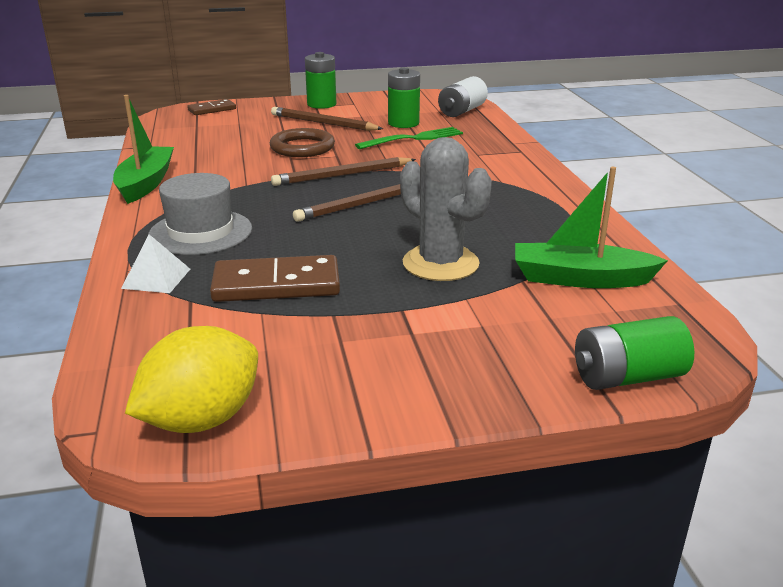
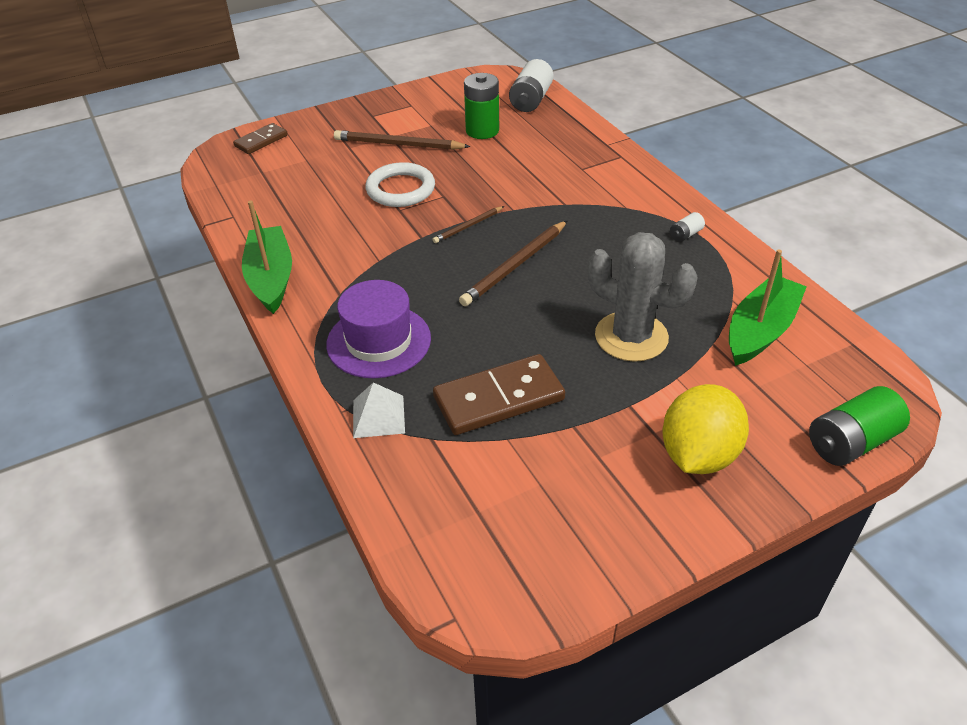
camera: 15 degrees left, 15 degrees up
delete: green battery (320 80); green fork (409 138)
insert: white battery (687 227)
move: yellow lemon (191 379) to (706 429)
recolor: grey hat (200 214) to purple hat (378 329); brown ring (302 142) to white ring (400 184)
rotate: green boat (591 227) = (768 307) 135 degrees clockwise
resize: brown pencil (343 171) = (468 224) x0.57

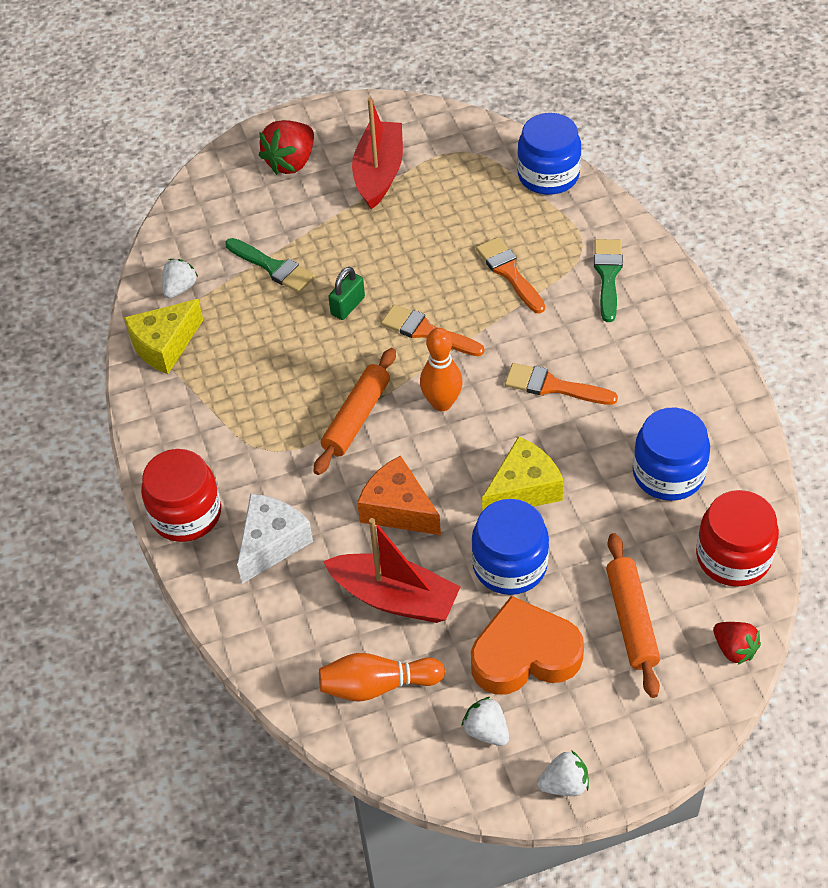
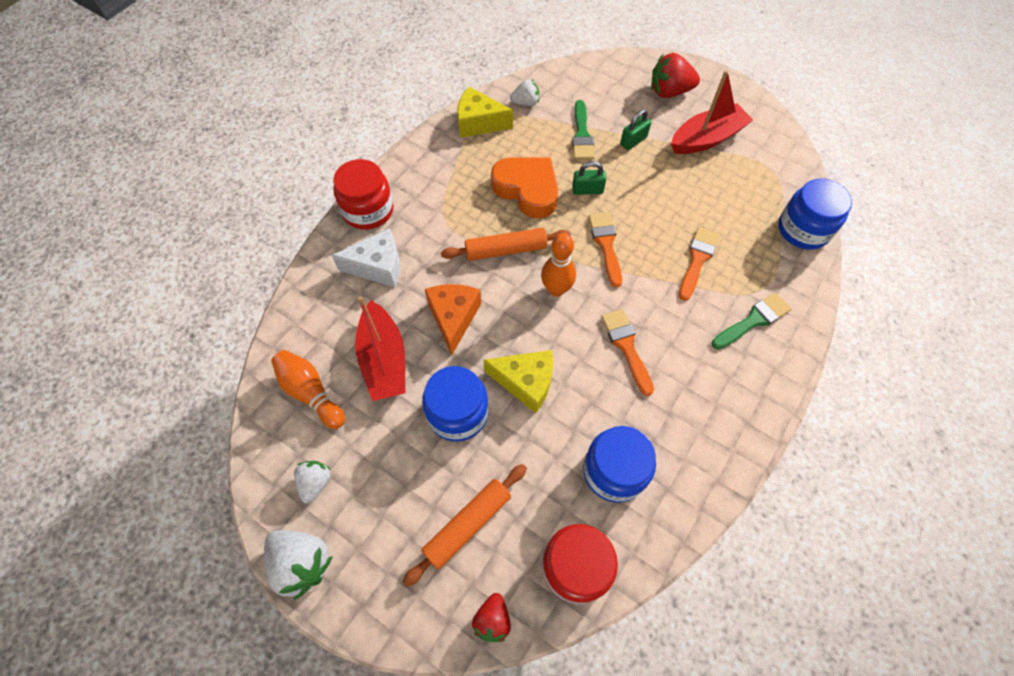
camera: 50 degrees right, 10 degrees up
insert: green padlock (635 129)
move: orange heart (527 645) to (524 188)
resize: white strawberry (563 773) = (298 565) x1.64

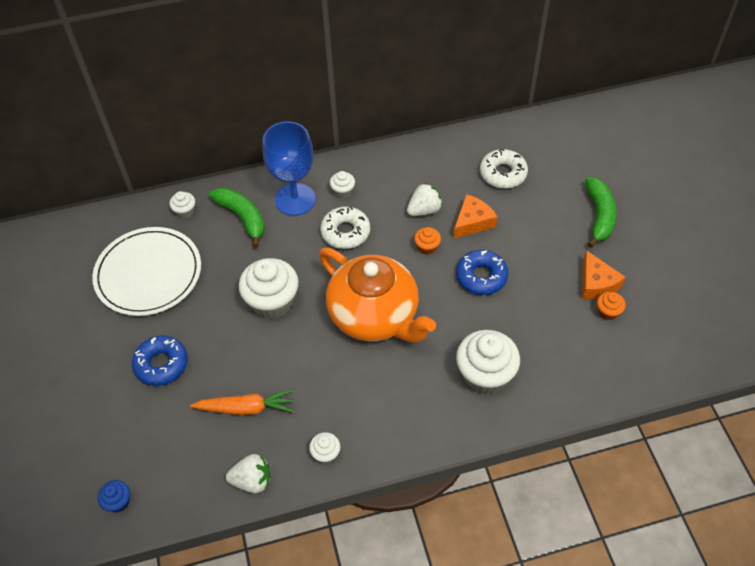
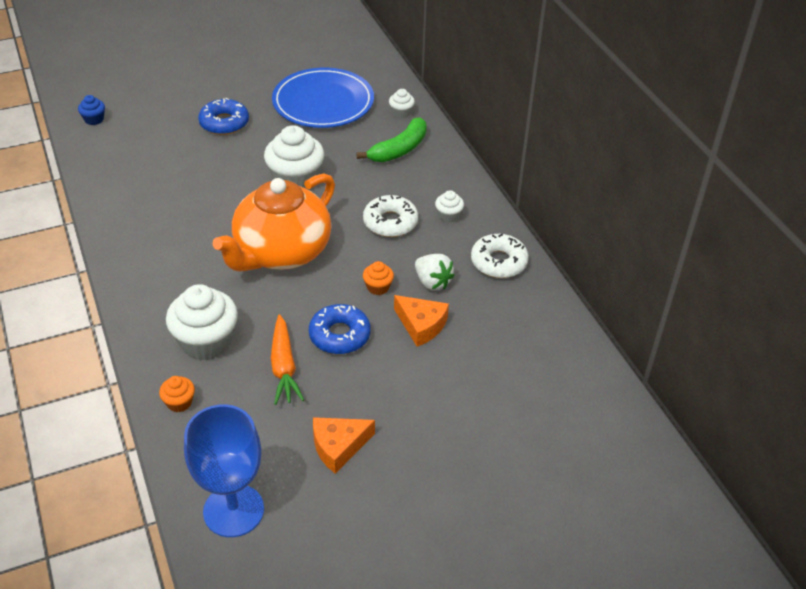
camera: 80 degrees right, 10 degrees down
delete: white strawberry (248 473); white cupcake (324 448); green banana (601 212)
move: orange carrot (242 402) to (287 359); blue goblet (289 168) to (224 470); white donut (504 168) to (500 256); orange cupcake (611 305) to (177 394)
recolor: white plate (146 271) to blue plate (323 98)

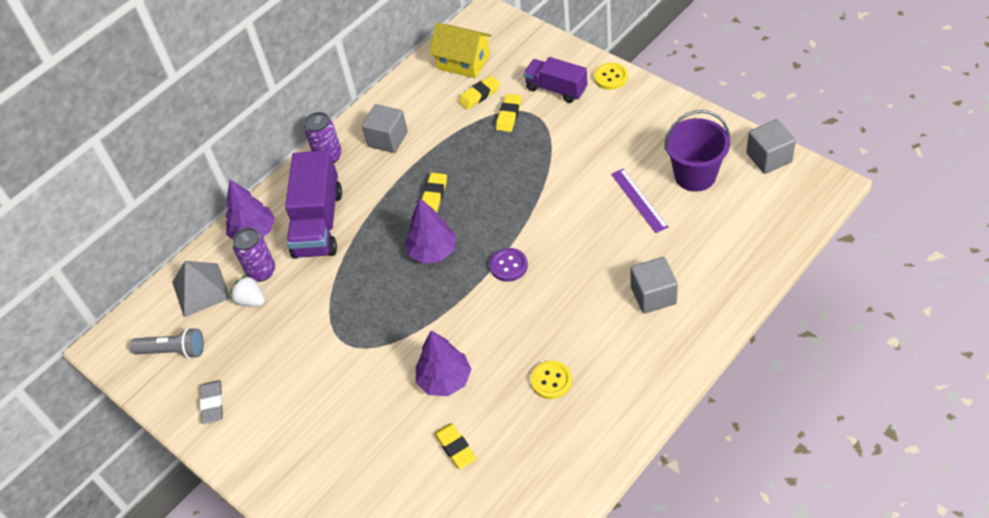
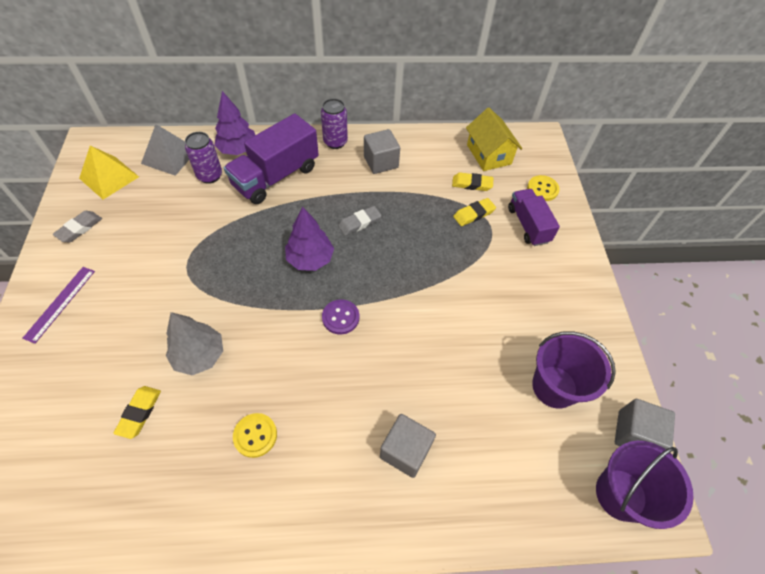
camera: 35 degrees right, 5 degrees up
delete: white strawberry (247 291)
insert: purple bucket (645 485)
move: yellow button (611 76) to (543 188); purple ruler (639 200) to (58 305)
replace: grey flashlight (167 343) to yellow pyramid (109 173)
recolor: purple tree (443 363) to grey tree (194 343); yellow eraser (434 193) to grey eraser (360 221)

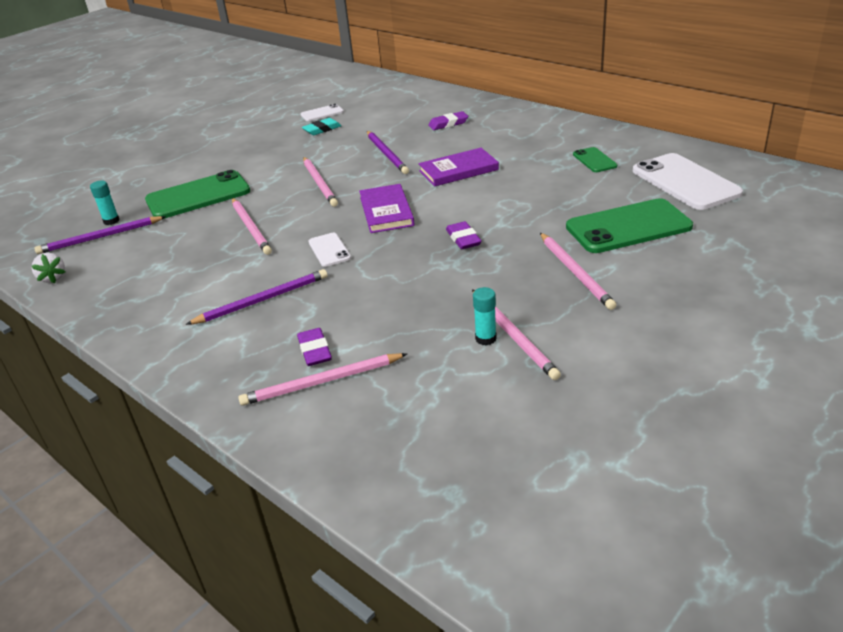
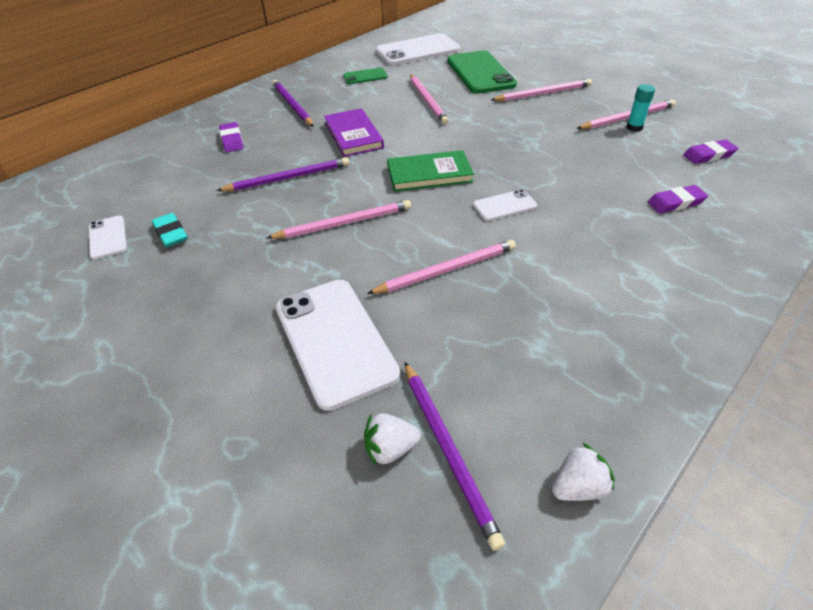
camera: 90 degrees left, 10 degrees up
move: purple pencil (256 297) to (293 103); pink pencil (322 379) to (429 99); purple eraser (464 235) to (710 151)
replace: turquoise glue stick (105 203) to white strawberry (392 439)
recolor: green phone (197 194) to white phone (338 345); purple book (386 208) to green book (430 171)

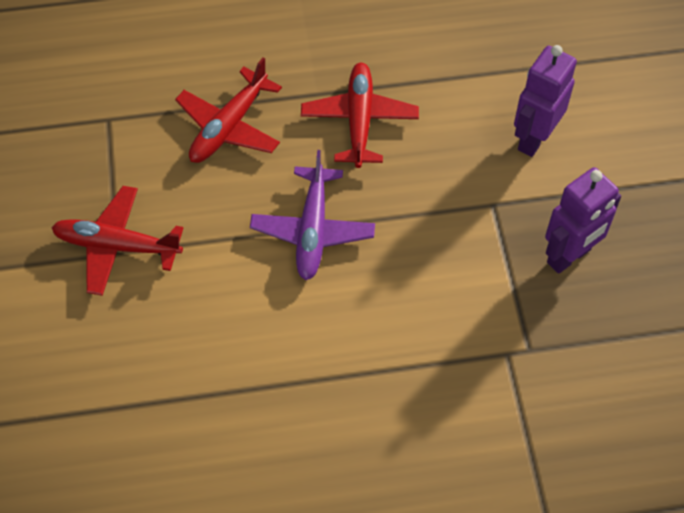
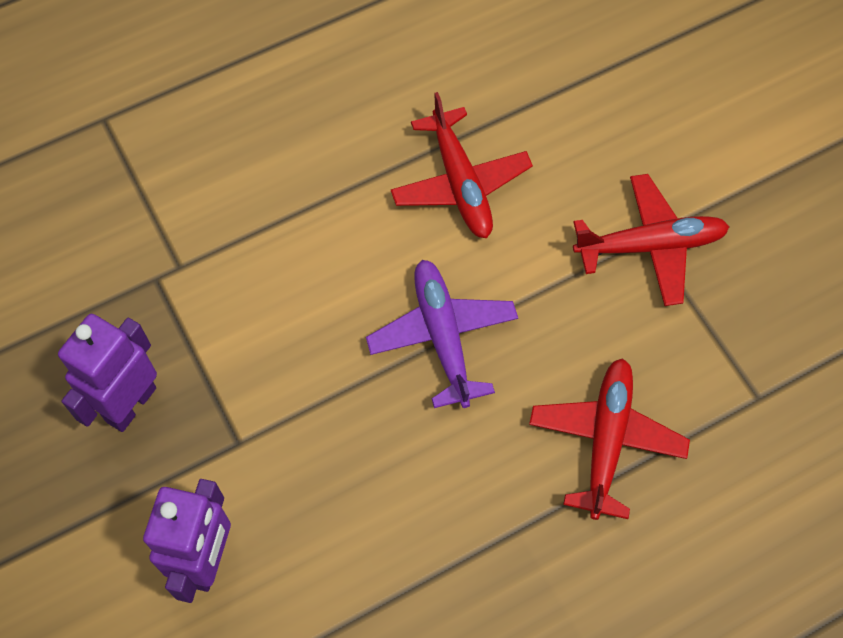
camera: 160 degrees right, 5 degrees up
move: red plane (360 115) to (462 165)

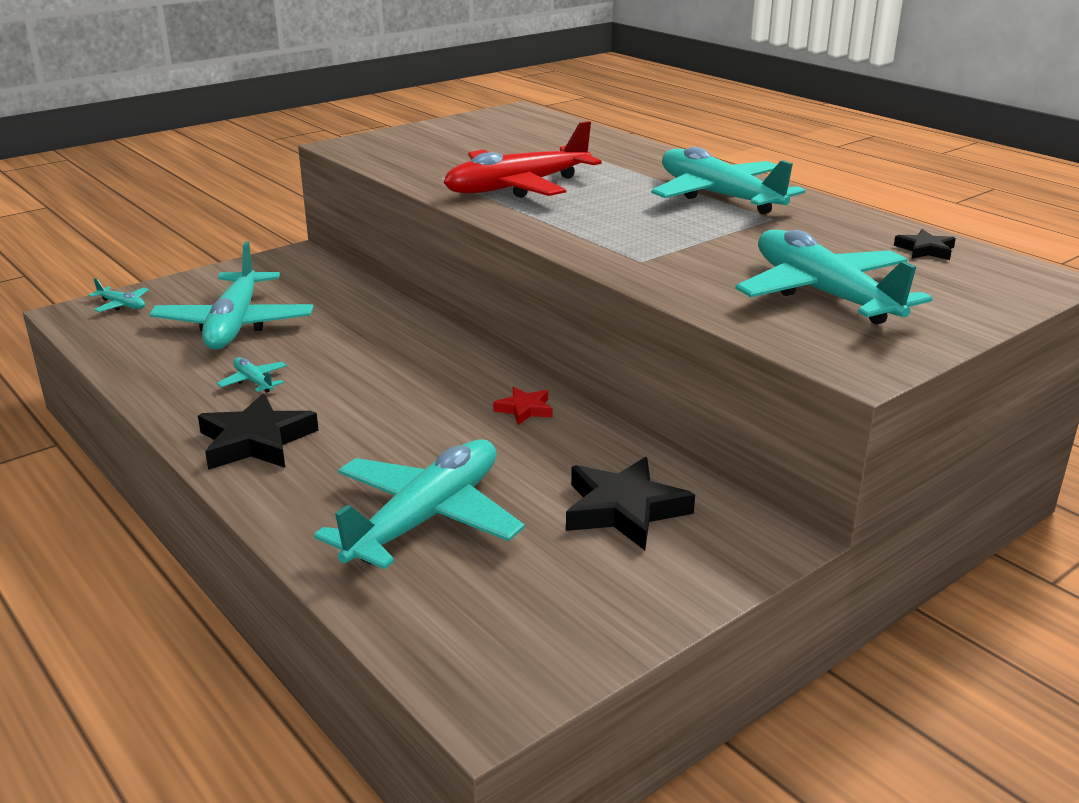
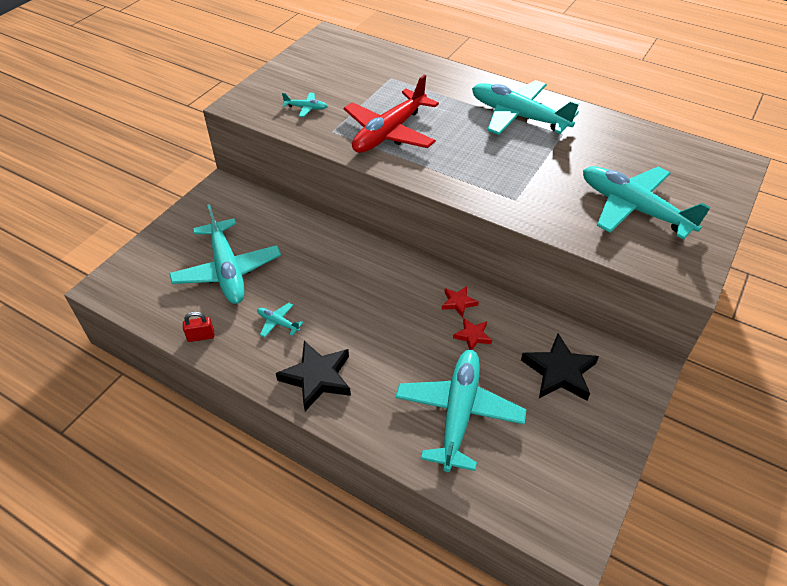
camera: 20 degrees left, 20 degrees up
delete: black star (925 244)
insert: red padlock (198 327); red star (472 334)
move: turquoise plane (118 295) to (304 104)

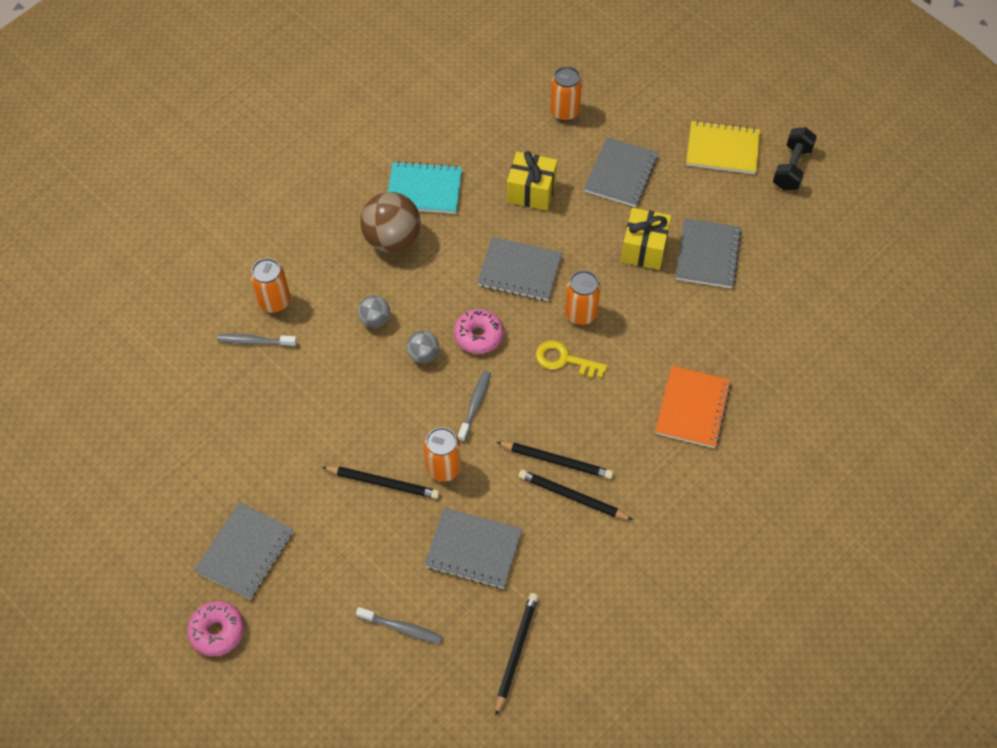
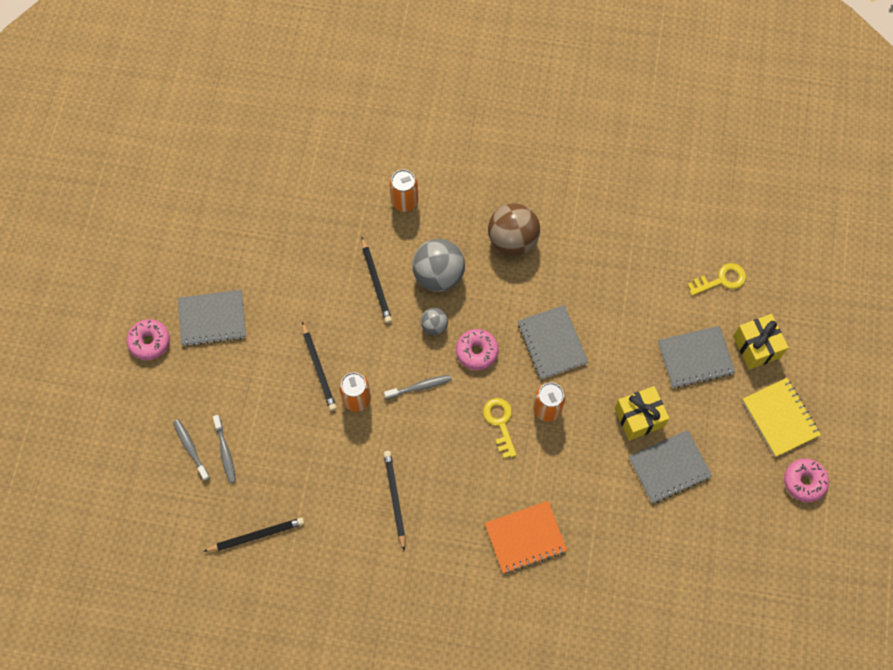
camera: 55 degrees right, 10 degrees up
delete: turquoise notebook (425 187); grey notebook (473 548)
move: grey toothbrush (257 340) to (191 450); black pencil (554 460) to (376 280); yellow gift (532 180) to (761 342)
replace: orange can (566 94) to yellow key (717 279); black dumbbell (795 158) to pink donut (806 480)
resize: grey ball (374 312) = (438 265) x1.92

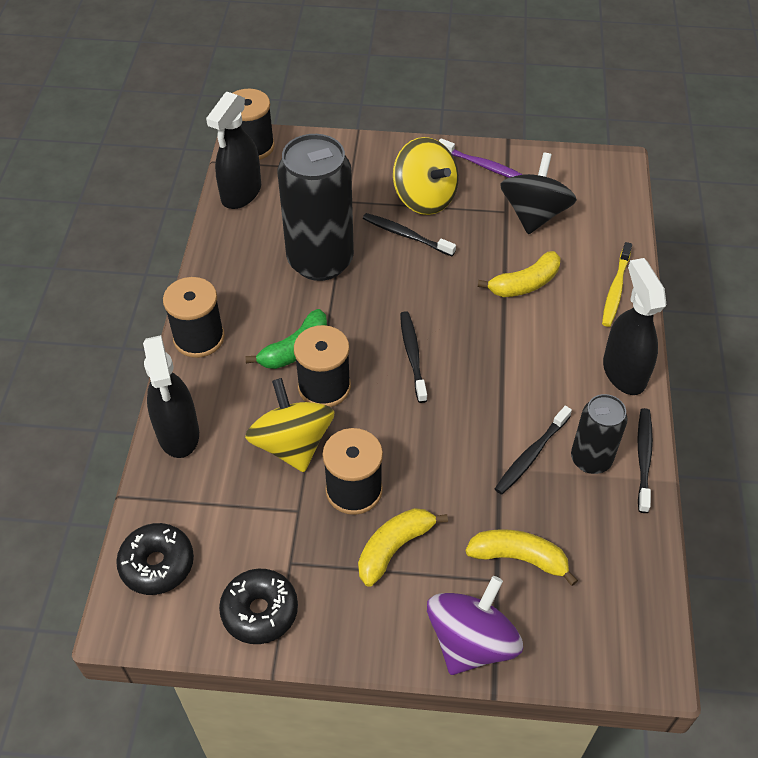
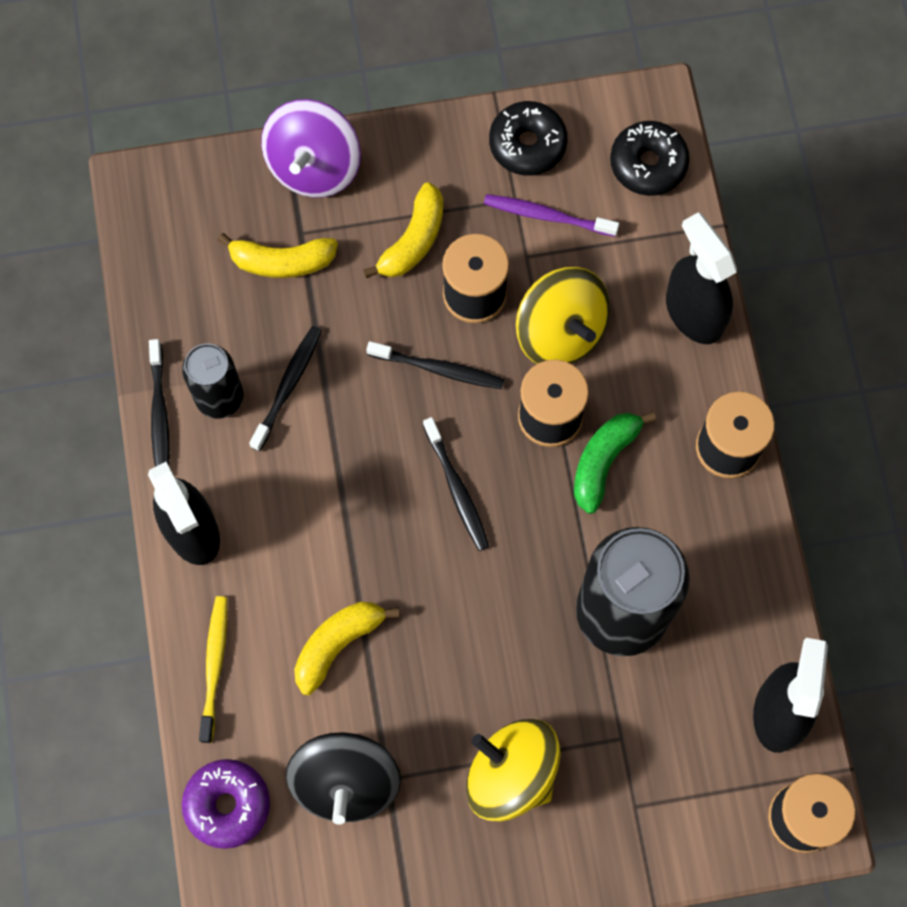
camera: 165 degrees right, 20 degrees up
insert: purple donut (226 804)
move: black toothbrush (409 234) to (435 365); purple toothbrush (481 158) to (551 215)

